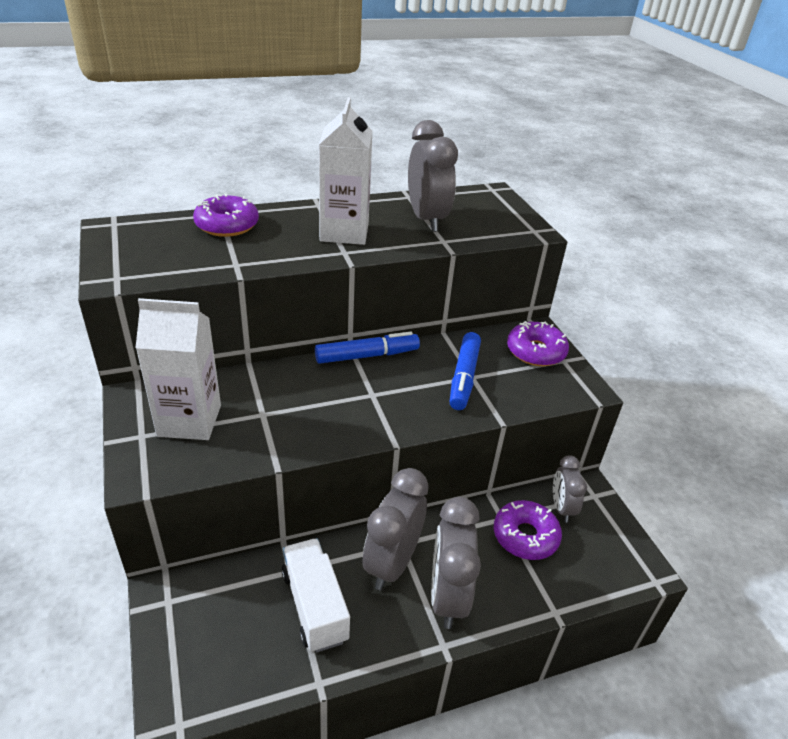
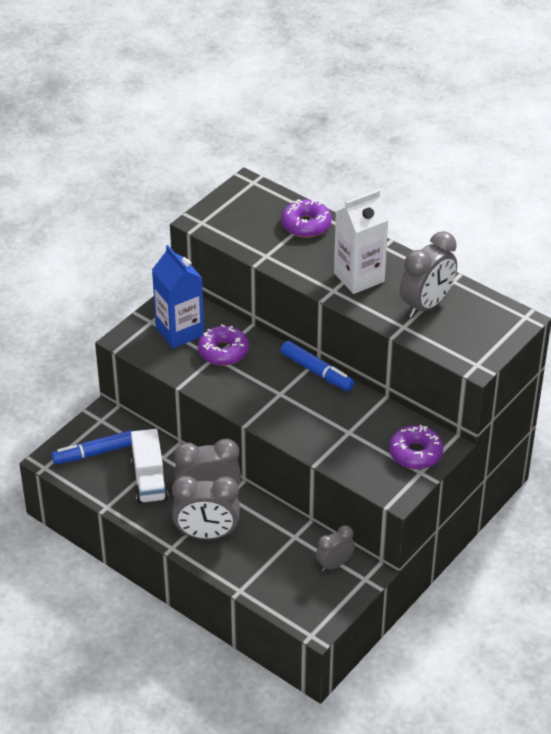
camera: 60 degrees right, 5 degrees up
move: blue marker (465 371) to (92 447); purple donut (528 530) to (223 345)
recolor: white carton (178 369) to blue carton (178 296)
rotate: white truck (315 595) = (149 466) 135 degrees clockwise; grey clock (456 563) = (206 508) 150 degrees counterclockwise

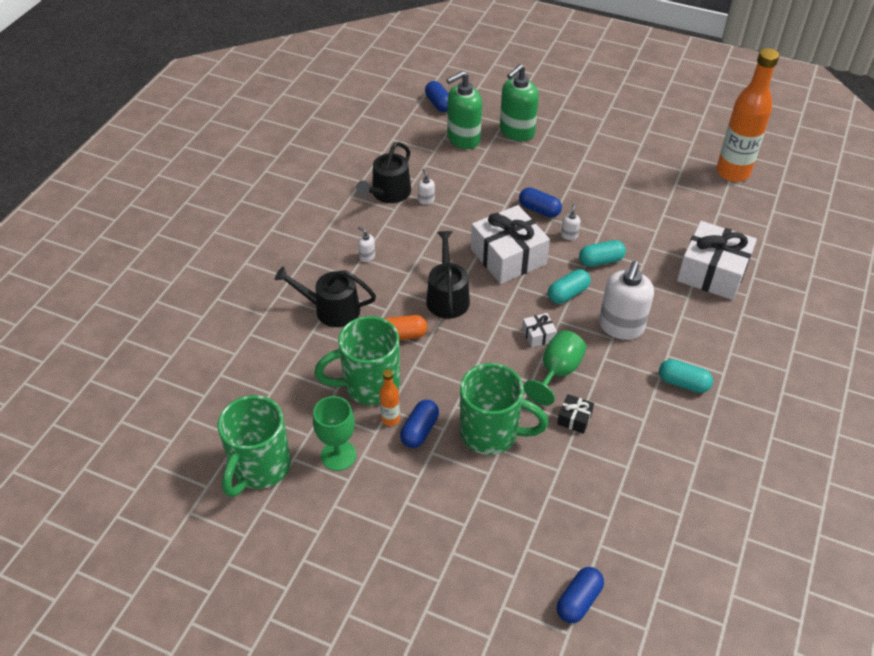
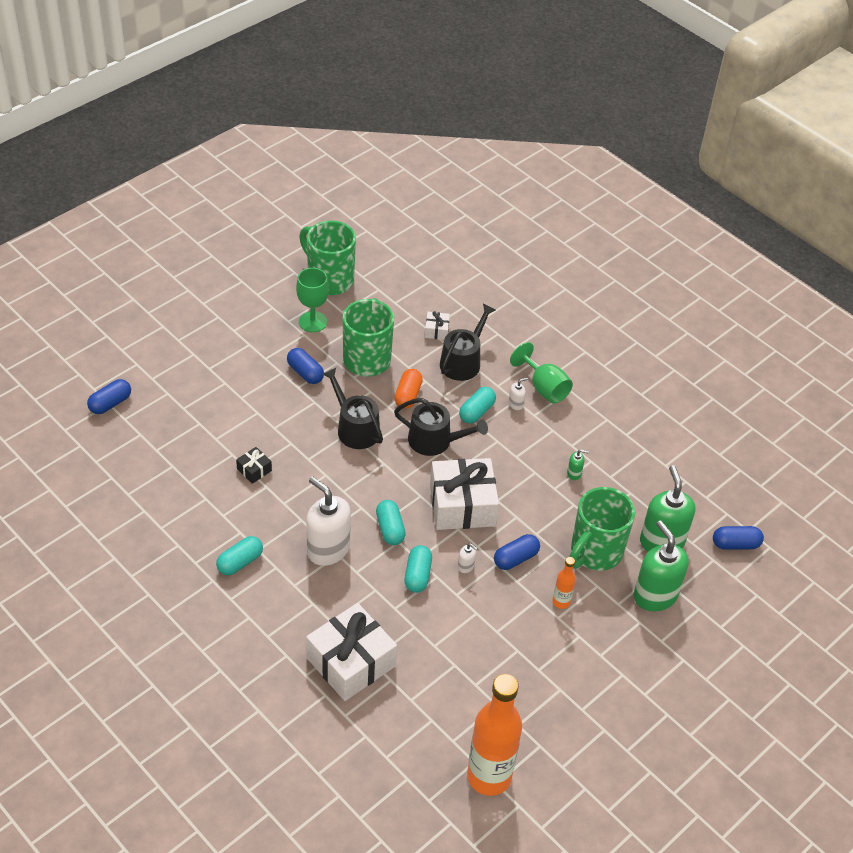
camera: 110 degrees right, 0 degrees up
insert: turquoise capsule (477 405)
move: black watering can (383 172) to (353 408); orange bottle (389 397) to (564 583); green mug (504 409) to (602 529); white gift (539 330) to (437 325); green goblet (554 367) to (541 373)
recolor: white soap dispenser (426 187) to green soap dispenser (578 464)
rotate: blue capsule (580 595) = (109 396) 75 degrees clockwise

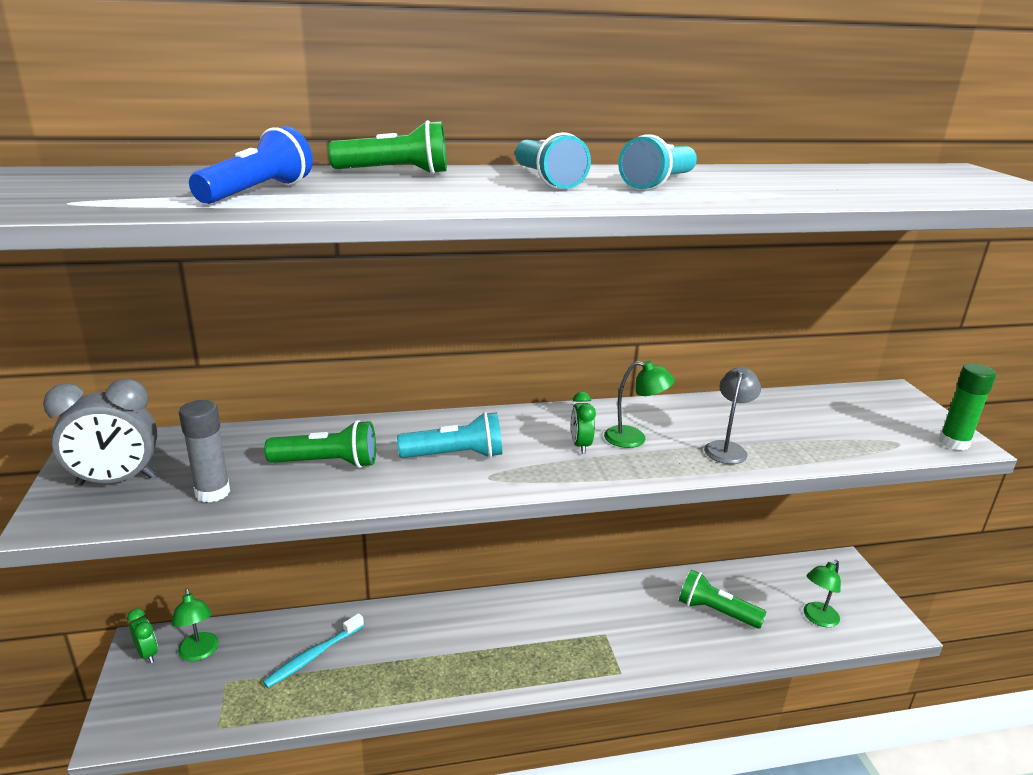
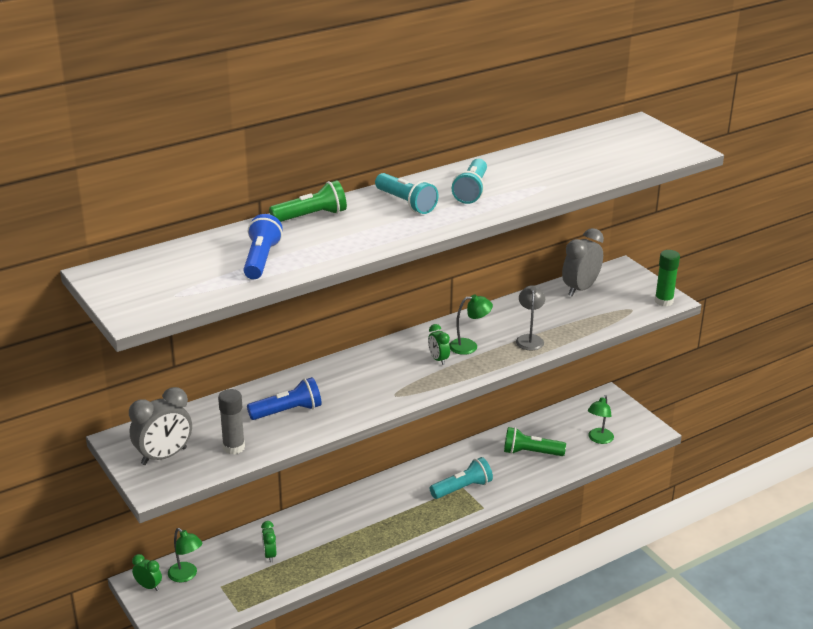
camera: 20 degrees left, 5 degrees up
insert: grey clock (583 262)
move: turquoise flashlight (449 435) to (461 478)
replace: turquoise toothbrush (313 650) to green clock (268 542)
recolor: green flashlight (320 444) to blue flashlight (284 398)

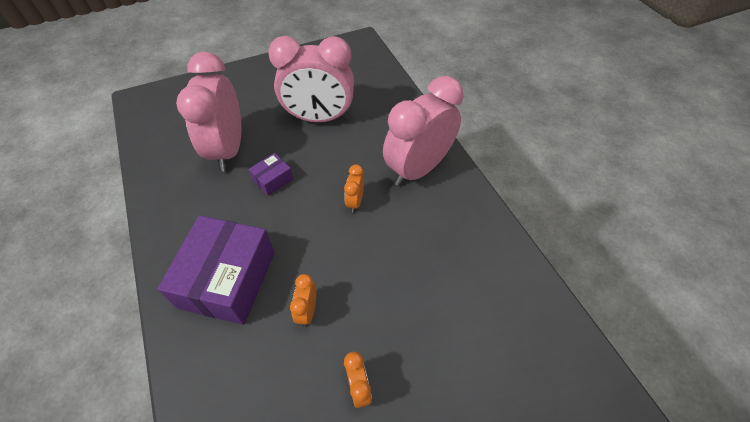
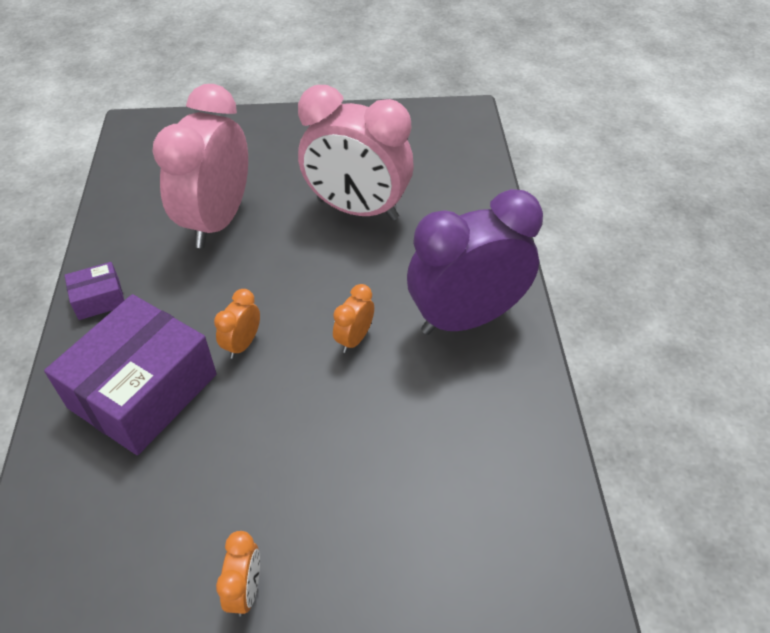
camera: 20 degrees right, 5 degrees down
move: purple box (271 174) to (94 291); orange clock (303 300) to (237 324)
recolor: pink clock (423 131) to purple clock (475 262)

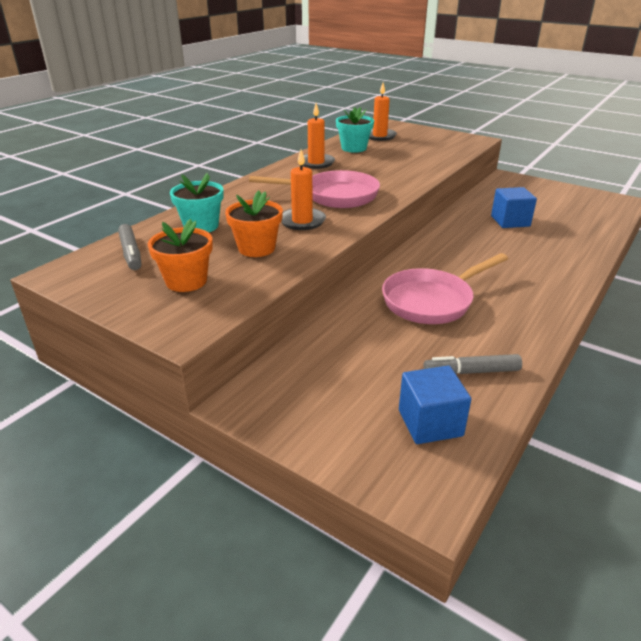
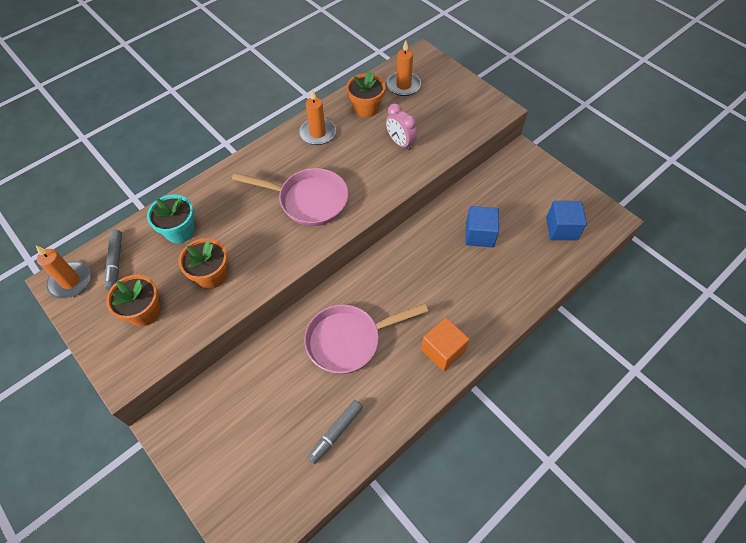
camera: 15 degrees right, 25 degrees up
insert: pink clock (401 127); orange cube (445 344)
move: orange candle (303 190) to (63 272); blue cube (435 405) to (566 220)
recolor: turquoise flower pot (355 130) to orange flower pot (365 94)
rotate: grey marker (472 364) = (335 432) 60 degrees counterclockwise

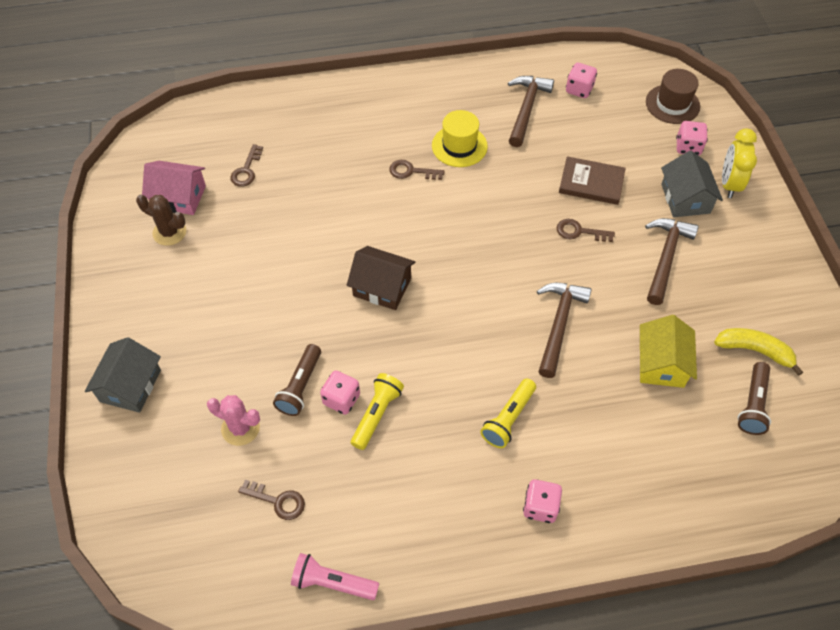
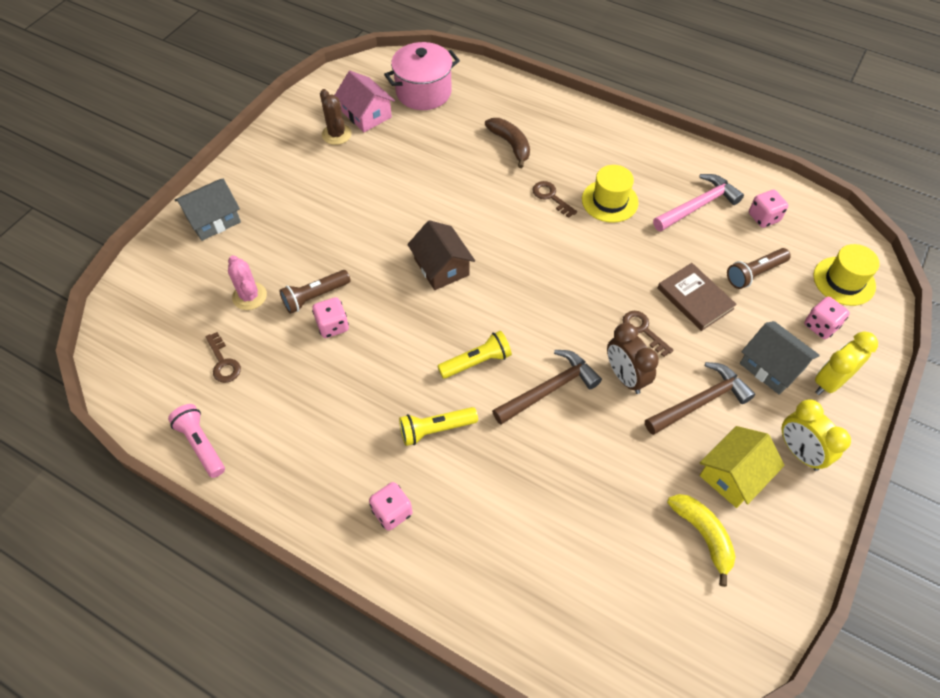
camera: 40 degrees right, 0 degrees up
delete: brown key (246 165)
insert: pink pot (422 76); brown banana (507 143); brown clock (633 358); yellow clock (816 435)
move: yellow flashlight (377 411) to (474 355); yellow house (668 351) to (741 467); brown flashlight (754 398) to (759 268)
recolor: brown hammer (531 111) to pink hammer (698 202); brown hat (673 96) to yellow hat (846 275)
rotate: grey house (692 184) = (780 358) 75 degrees counterclockwise

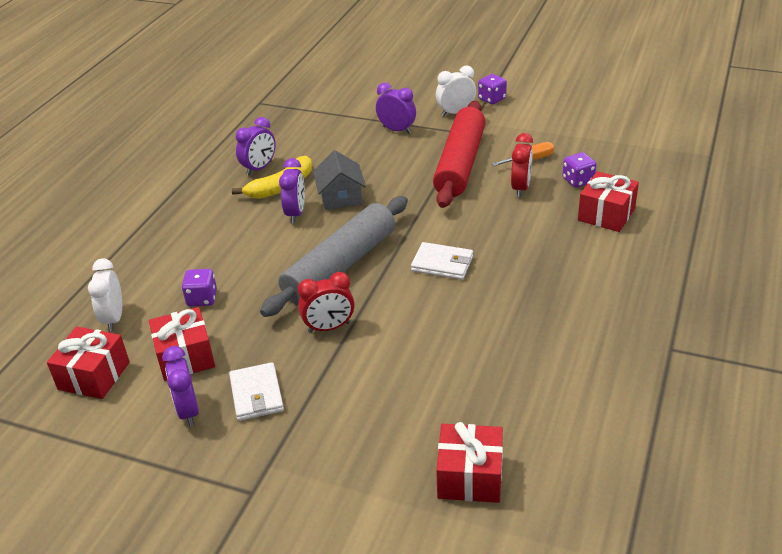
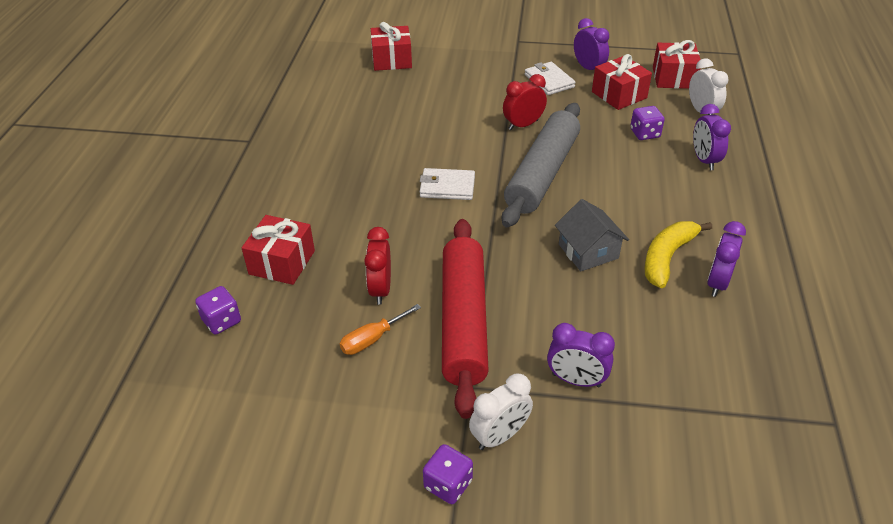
camera: 165 degrees right, 5 degrees up
move: purple clock (292 190) to (712 137); purple dice (579 170) to (218 310)

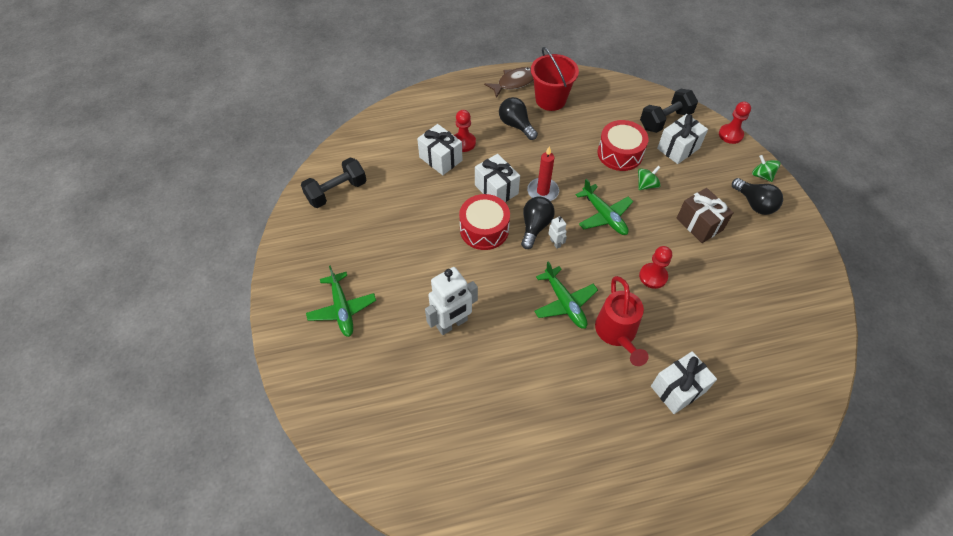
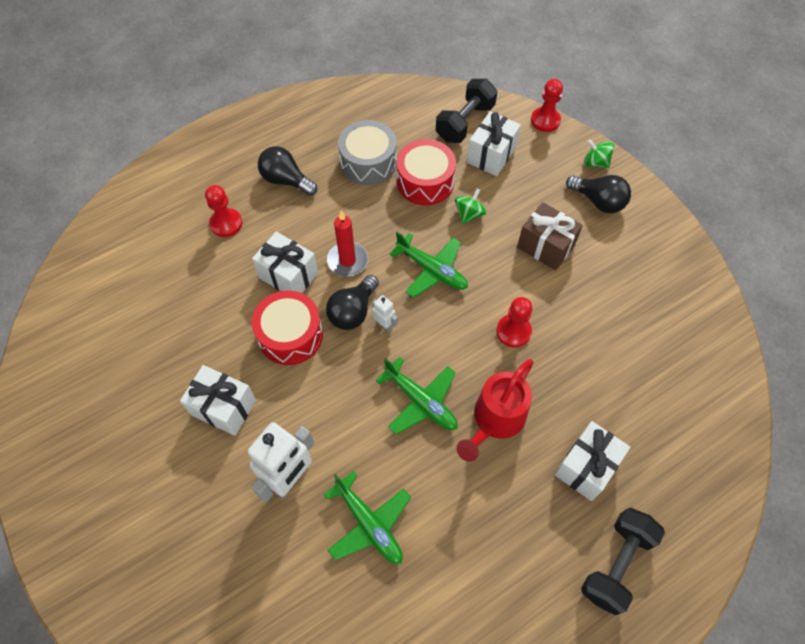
camera: 20 degrees left, 5 degrees up
delete: brown fish (509 82); red bucket (555 79)
insert: grey drum (367 152)
move: black dumbbell (333 182) to (623 561); green plane (341 301) to (367 517); white gift (439 149) to (218 400)
rotate: black light bulb (538 222) = (352 302) 150 degrees counterclockwise; red watering can (622 321) = (495 410) 60 degrees clockwise

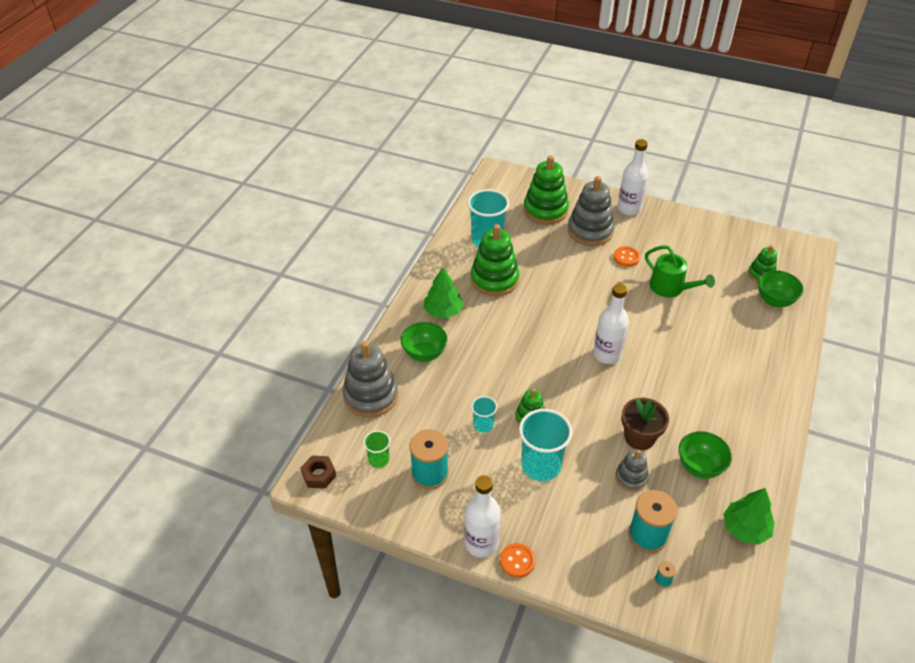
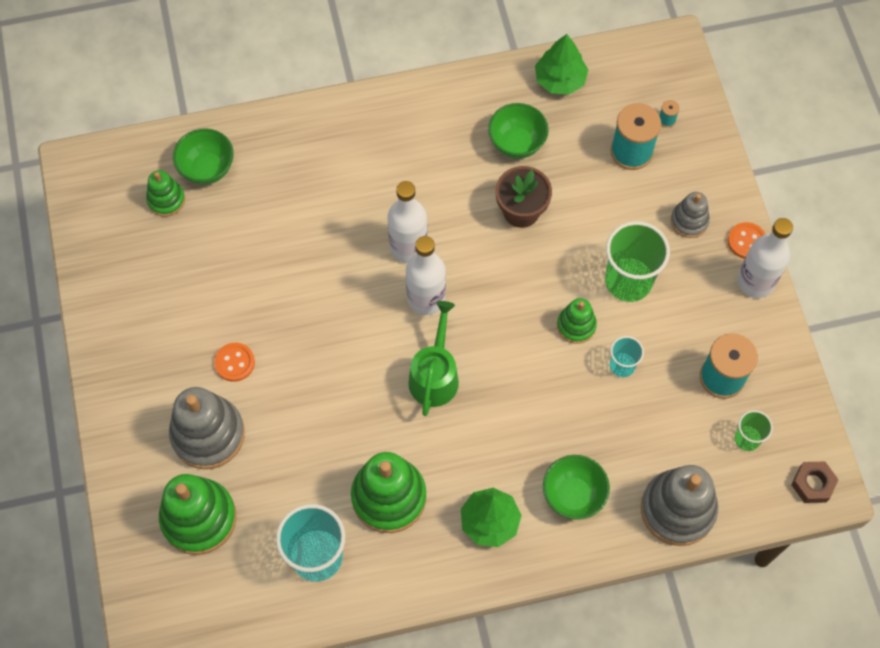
camera: 125 degrees left, 20 degrees up
move: grey stacking toy (632 471) to (690 215); white bottle (632 177) to (407 222); green watering can (680 271) to (433 358)
recolor: turquoise cup (545 445) to green cup (637 261)

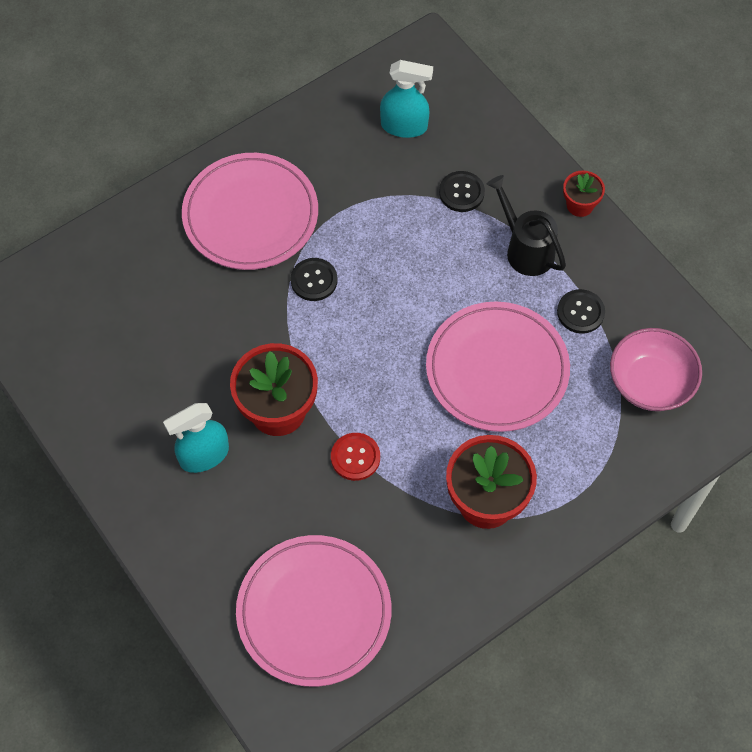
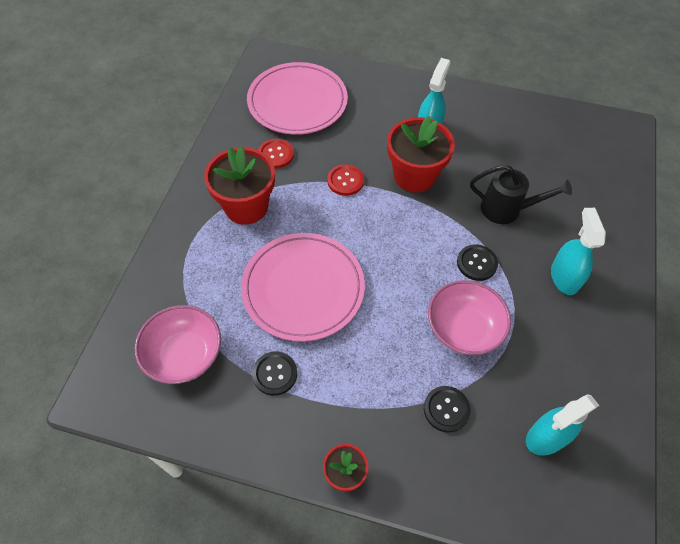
camera: 140 degrees right, 5 degrees down
insert: red button (276 153); pink bowl (469 317)
move: black watering can (526 225) to (521 194)
replace: pink plate (250 211) to turquoise spray bottle (578 251)

